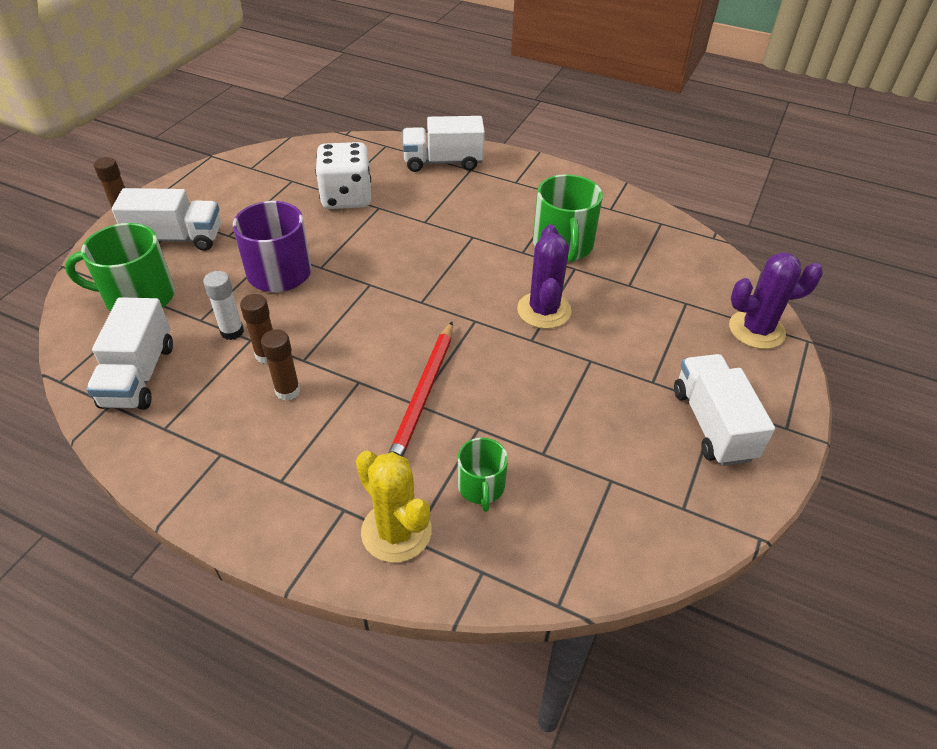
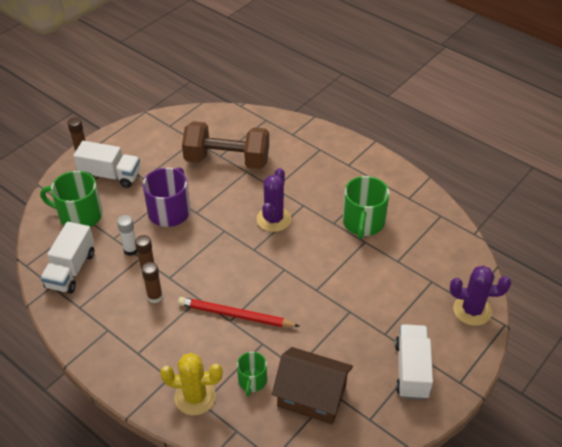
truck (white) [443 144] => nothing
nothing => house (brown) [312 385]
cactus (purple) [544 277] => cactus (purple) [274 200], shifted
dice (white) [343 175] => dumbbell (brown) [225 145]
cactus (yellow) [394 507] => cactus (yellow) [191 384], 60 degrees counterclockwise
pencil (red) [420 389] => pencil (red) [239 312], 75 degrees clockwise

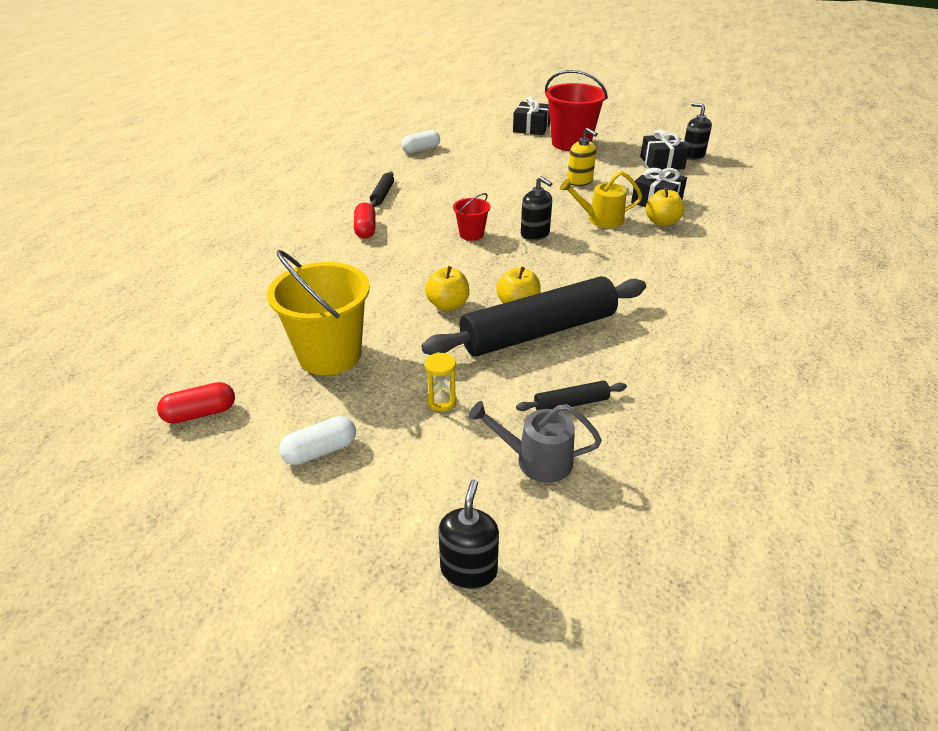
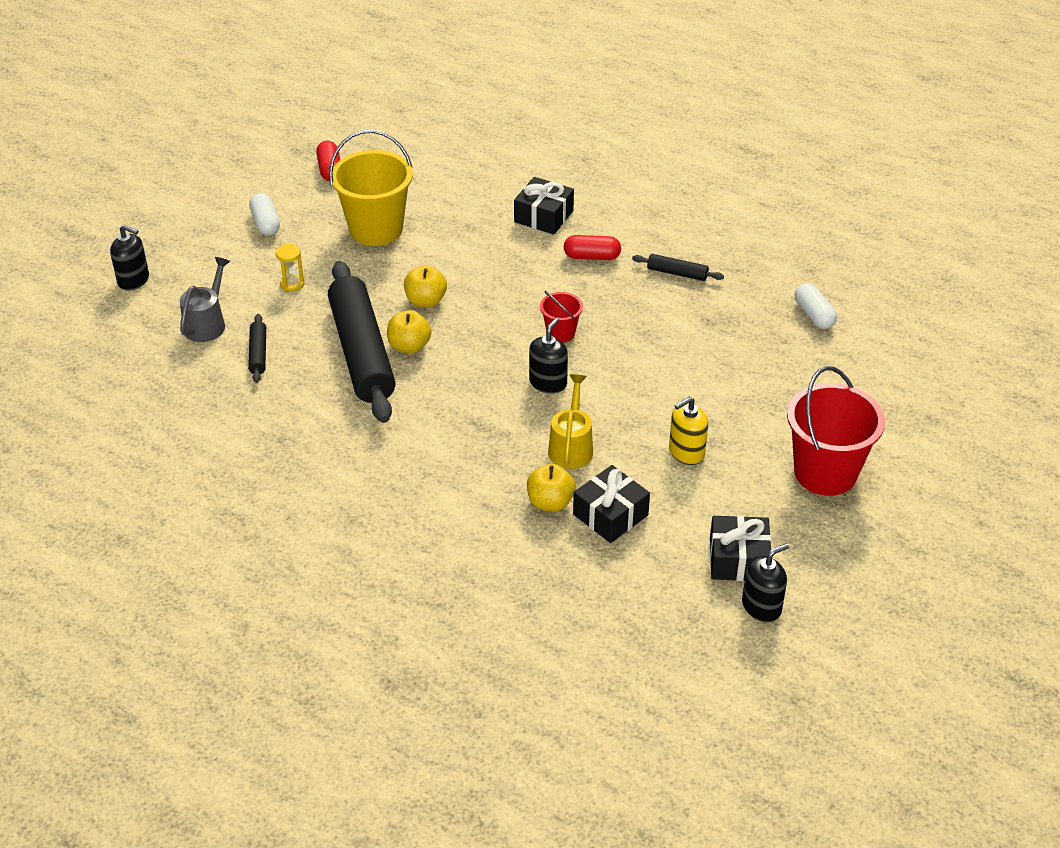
gift (black) [531 115] => gift (black) [544 206], shifted
soap dispenser (black) [536 208] => soap dispenser (black) [548 356], 150 degrees clockwise

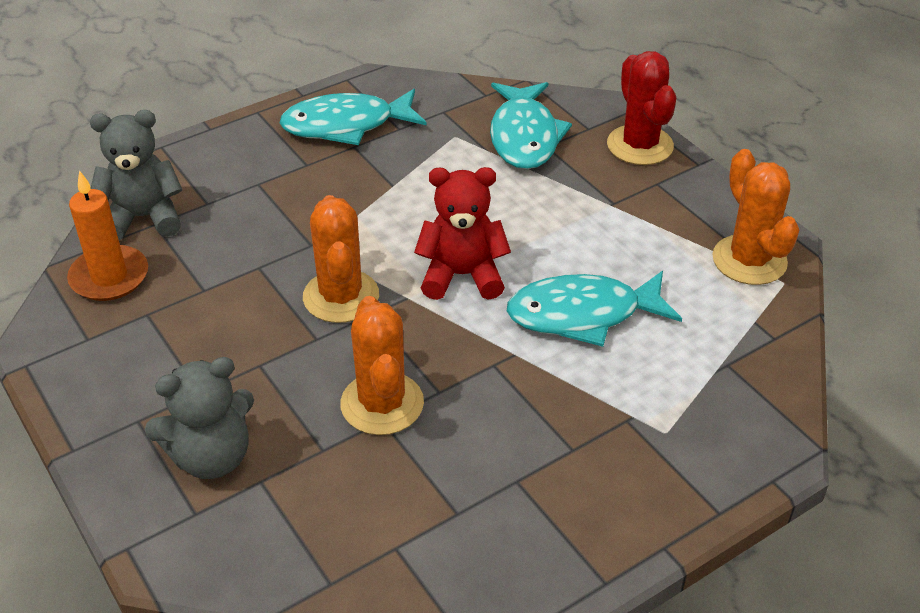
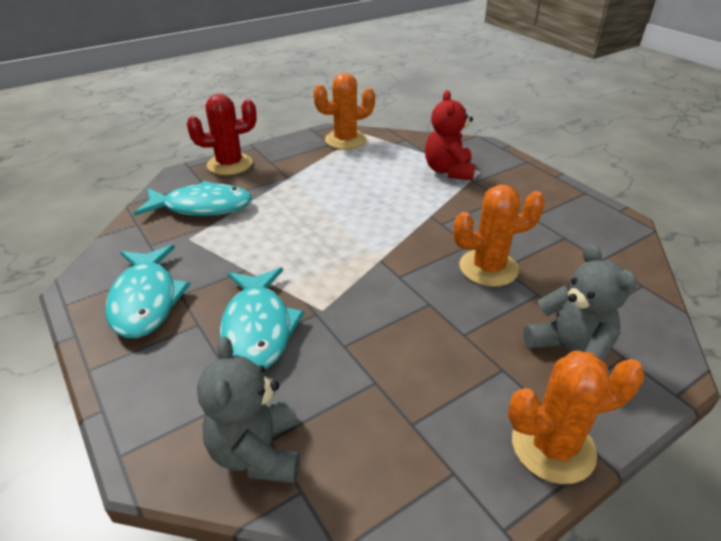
candle (orange) [107 235] => nothing
cactus (orange) [341 259] => cactus (orange) [576 417], shifted
teddy bear (red) [462 233] => teddy bear (red) [450 135], shifted
fish (turquoise) [594 309] => fish (turquoise) [262 318], shifted

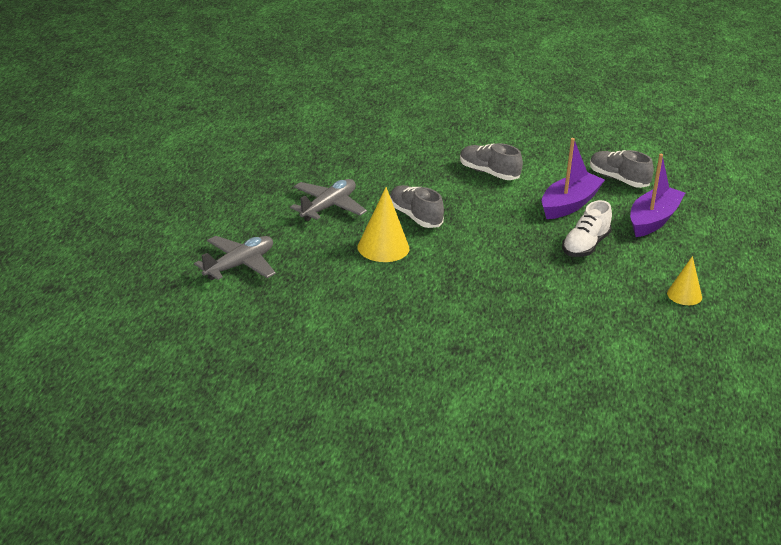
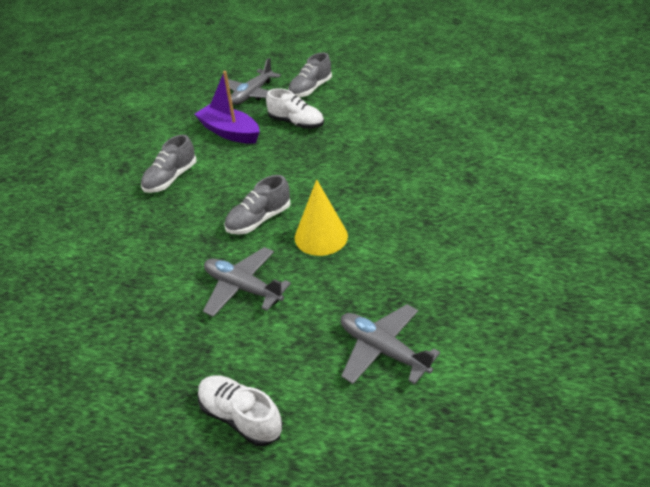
cone (yellow) [684 280] => nothing
nothing => shoe (white) [240 410]
shoe (grey) [622 169] => shoe (grey) [310 75], shifted
boat (purple) [657 195] => plane (grey) [254 81]

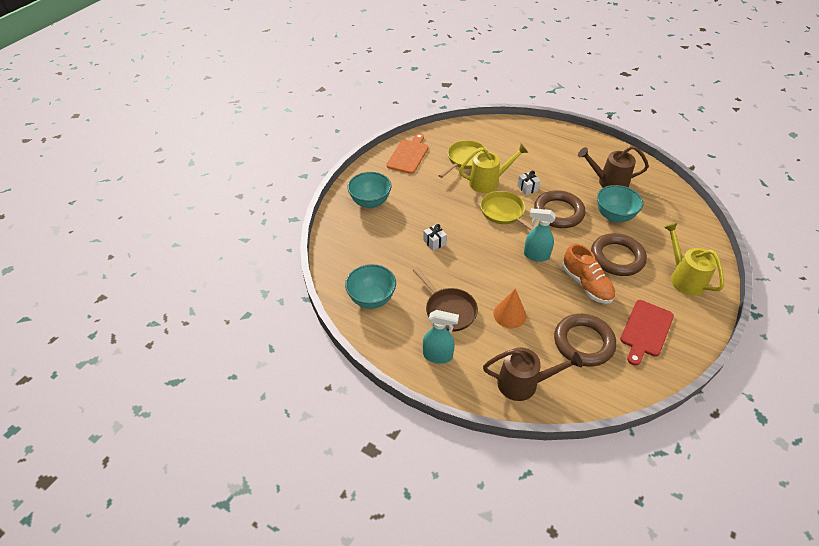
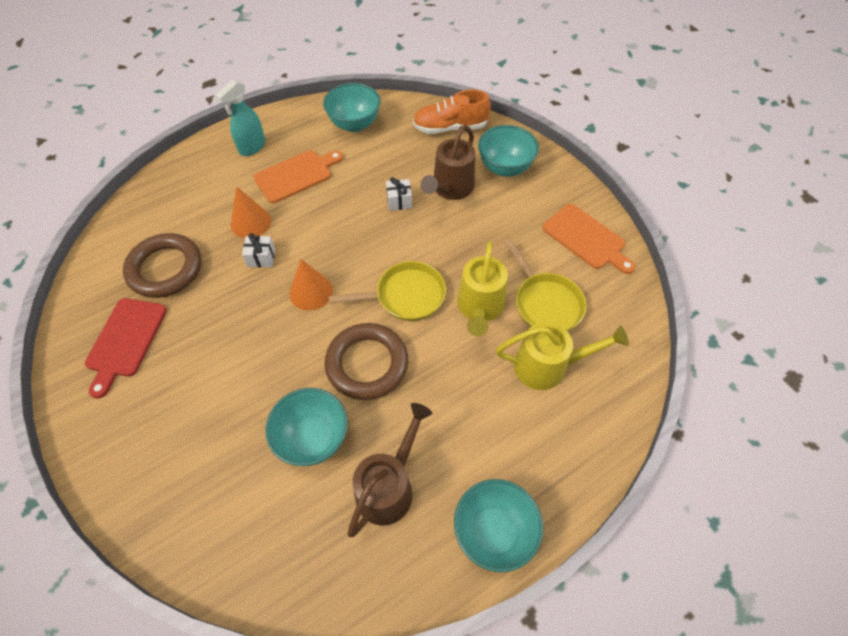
ring (brown) [619 254] => nothing
nothing => bowl (turquoise) [498 525]
watering can (brown) [533 374] => watering can (brown) [448 162], shifted
gift (white) [528 183] => gift (white) [258 250], shifted
shoe (orange) [588 274] => shoe (orange) [452 112], shifted
watering can (yellow) [694 259] => watering can (yellow) [562 356], shifted
pan (brown) [445 299] => cutting board (orange) [298 176]
spray bottle (turquoise) [540 235] => cone (orange) [311 285]
cutting board (red) [647 333] => cutting board (red) [126 348], 135 degrees counterclockwise

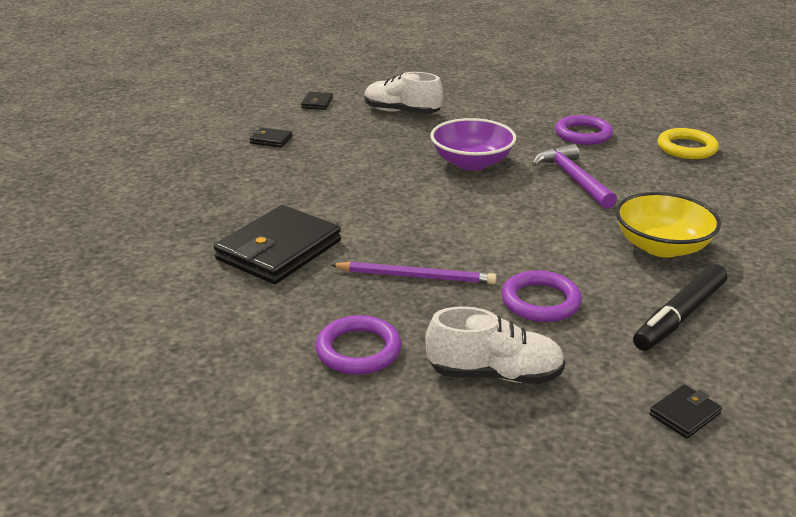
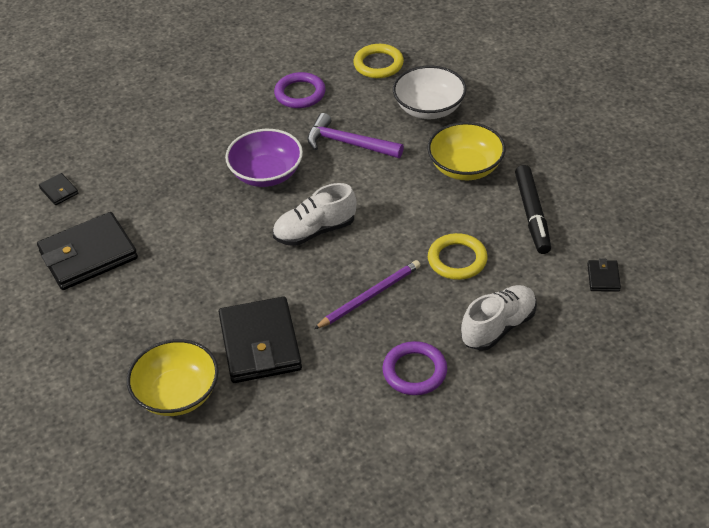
nothing => bowl (yellow) [173 377]
nothing => bowl (white) [430 92]
shoe (white) [403 93] => shoe (white) [314 214], shifted
ring (purple) [541 296] => ring (yellow) [458 256]
wallet (black) [271 137] => wallet (black) [87 251], x2.30

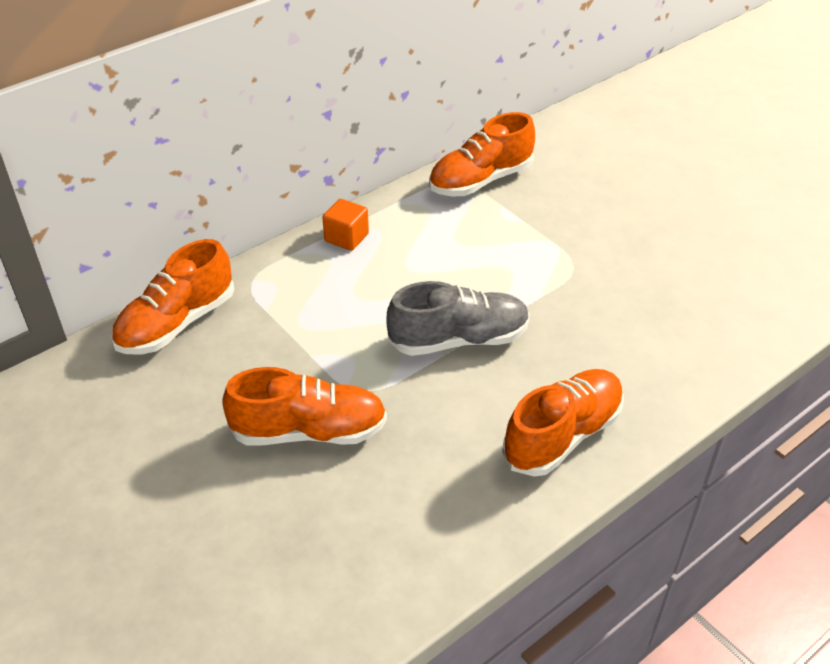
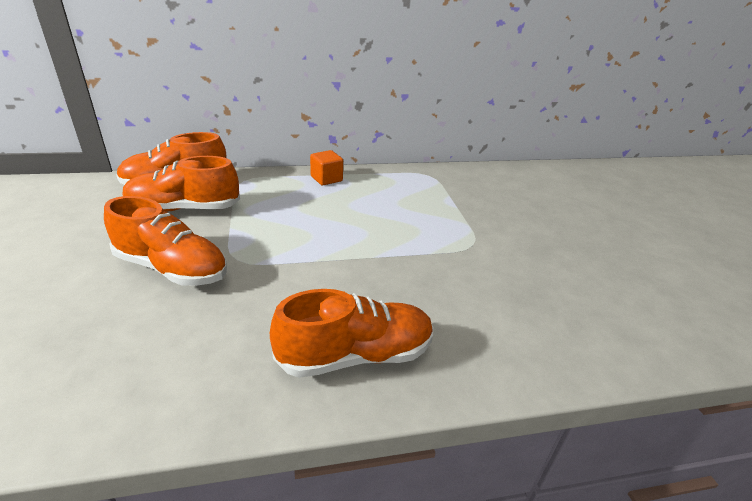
shoe (grey) [458 318] => nothing
shoe (orange) [482 154] => shoe (orange) [181 184], shifted

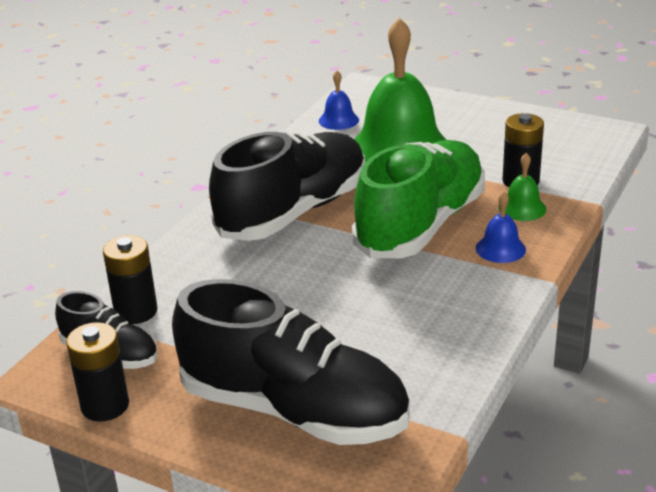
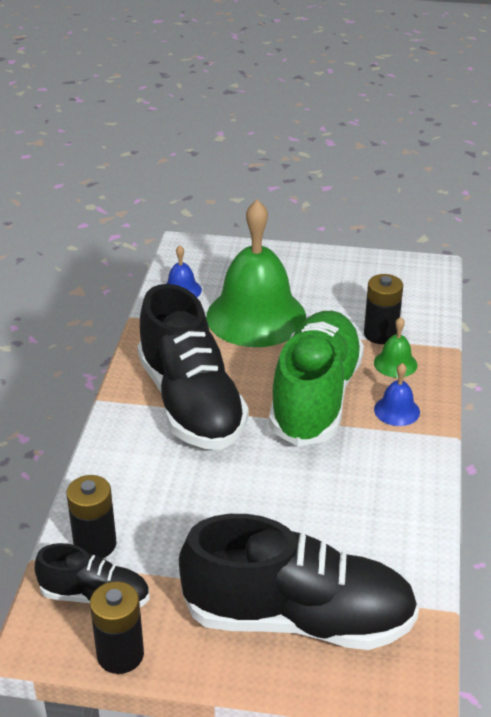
shoe (black) [287 186] => shoe (black) [193 367], 135 degrees clockwise

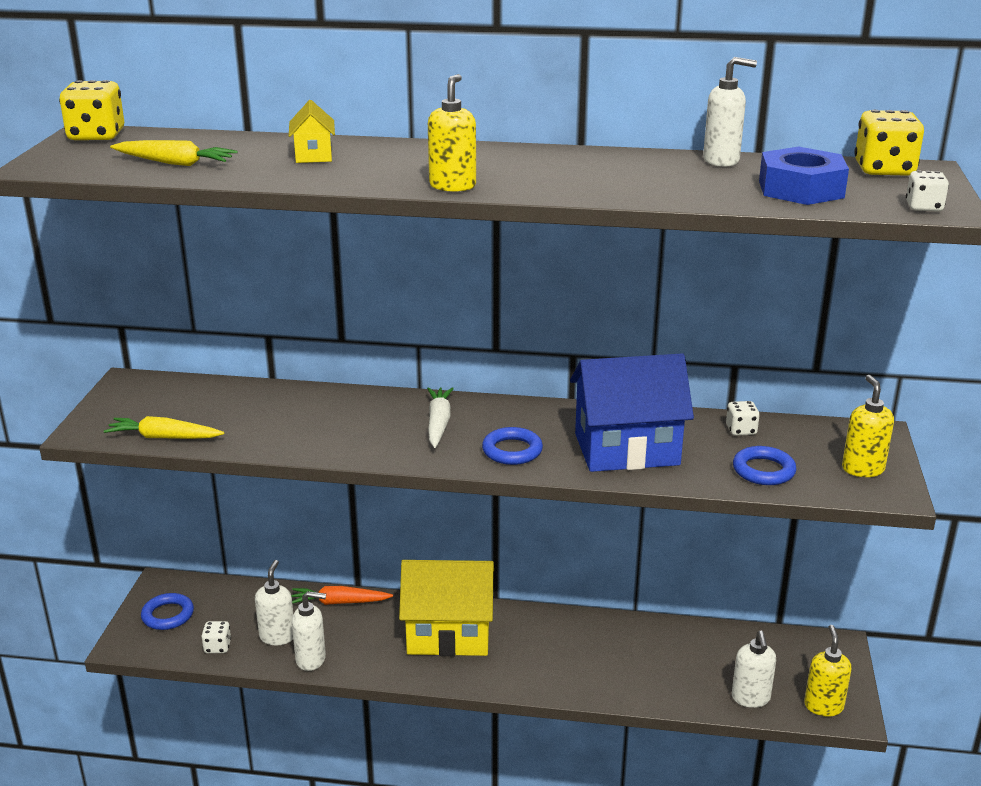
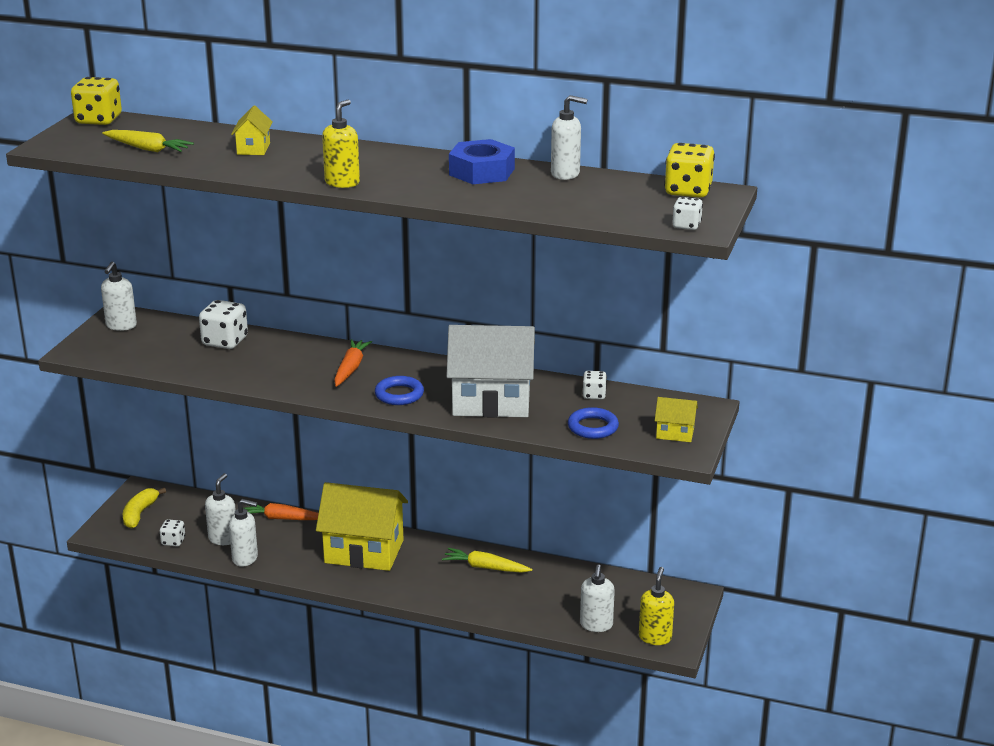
nothing => soap dispenser (white) [119 296]
nothing => dice (white) [223 324]
carrot (yellow) [164 427] => carrot (yellow) [487 560], shifted
nut (blue) [804 175] => nut (blue) [482 161], shifted
ring (blue) [167 611] => banana (yellow) [144 508]
soap dispenser (yellow) [868 426] => house (yellow) [676 419]
carrot (white) [440 417] => carrot (orange) [353 363]
house (blue) [632 412] => house (white) [490 371]

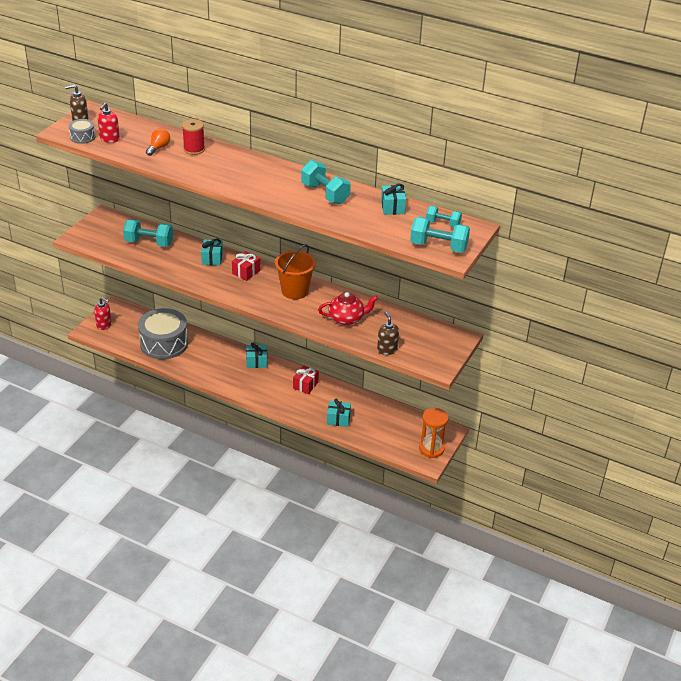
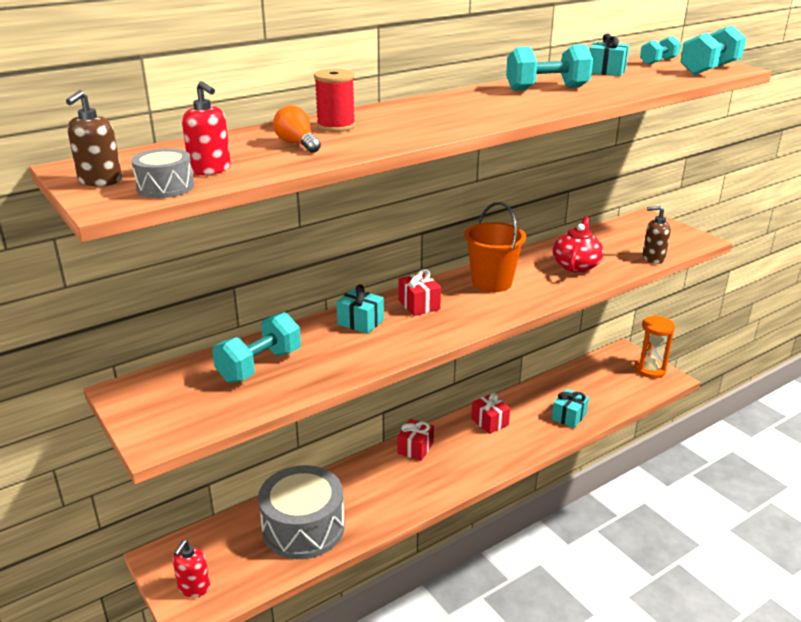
gift (turquoise) [256 355] => gift (red) [415 440]
soap dispenser (red) [103 313] => soap dispenser (red) [191 568], 150 degrees clockwise

